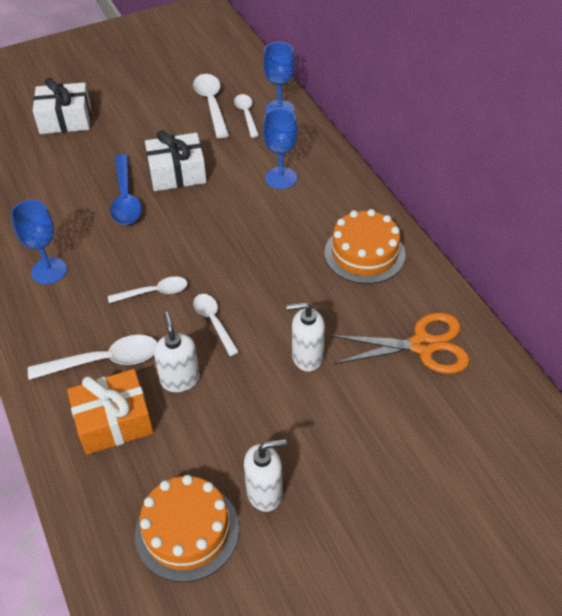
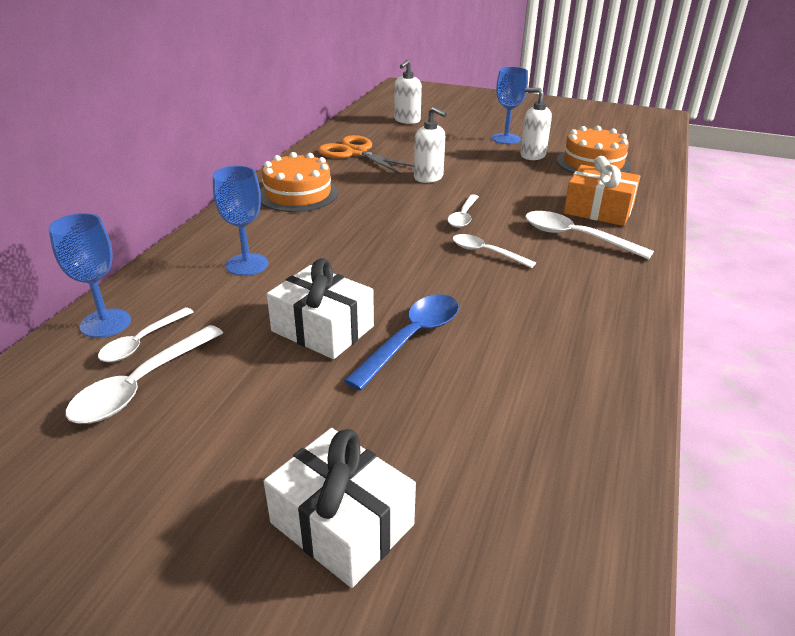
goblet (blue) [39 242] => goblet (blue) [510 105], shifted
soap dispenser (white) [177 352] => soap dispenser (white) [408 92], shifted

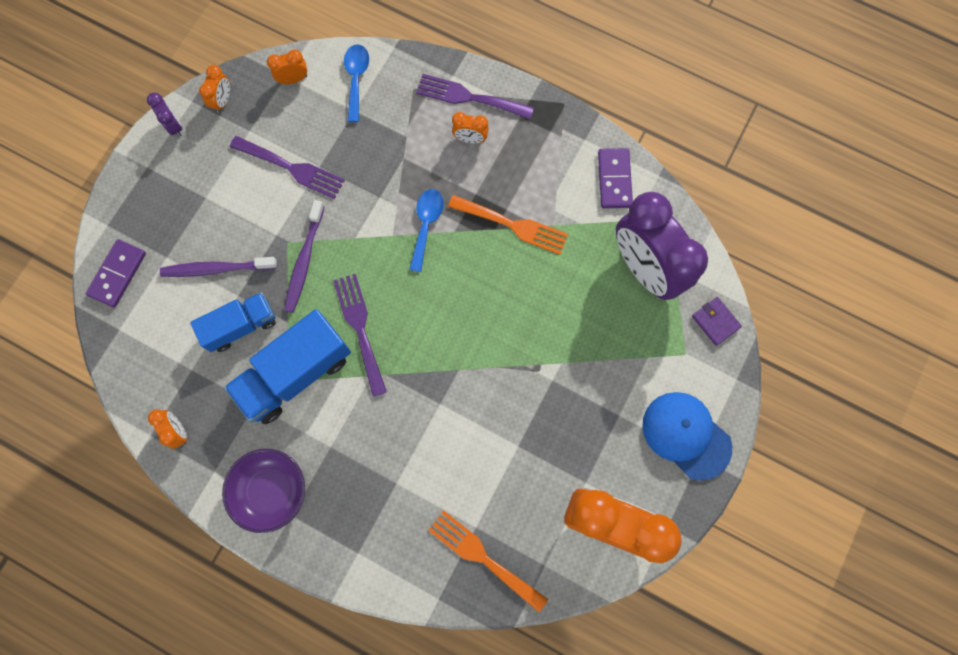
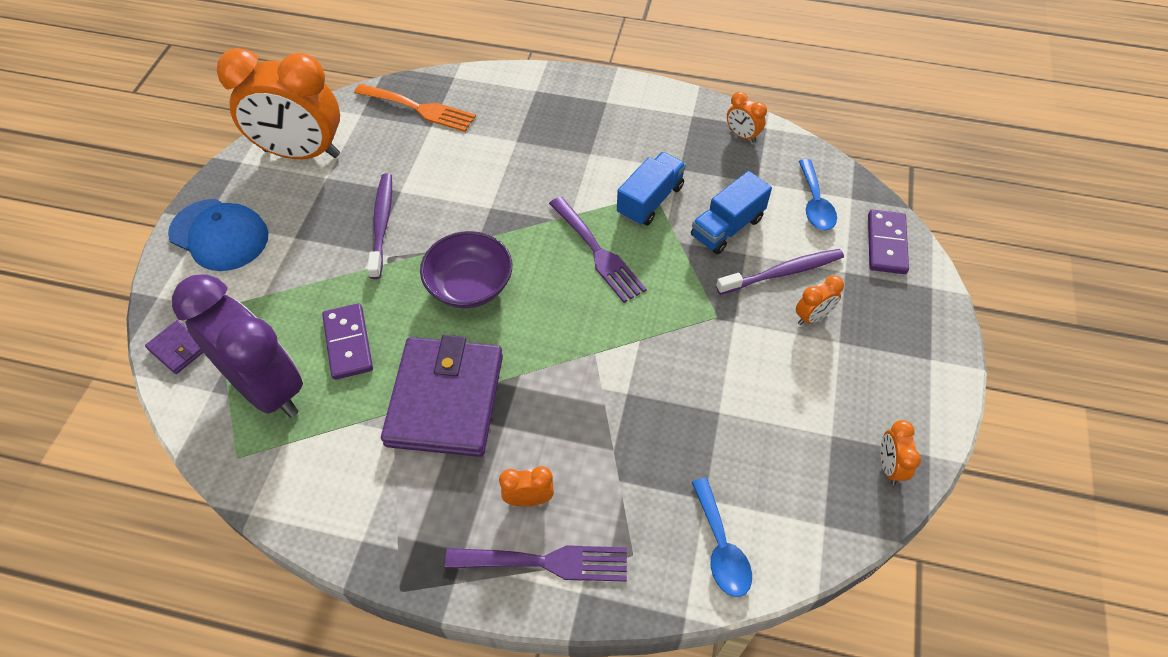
clock (purple) [164 115] => nothing
fork (purple) [287 167] => nothing
bowl (purple) [263 491] => bowl (purple) [466 269], shifted
clock (orange) [287 66] => clock (orange) [820 300], shifted
toothbrush (purple) [304 256] => toothbrush (purple) [379 226], shifted
spoon (blue) [426 230] => spoon (blue) [818 194], shifted
domino (purple) [615 178] => domino (purple) [347 341], shifted
fork (orange) [508 225] => wallet (purple) [442 396]
truck (blue) [287 366] => truck (blue) [651 189], x0.63

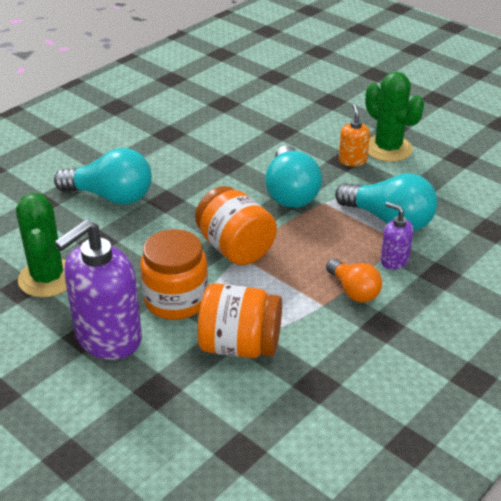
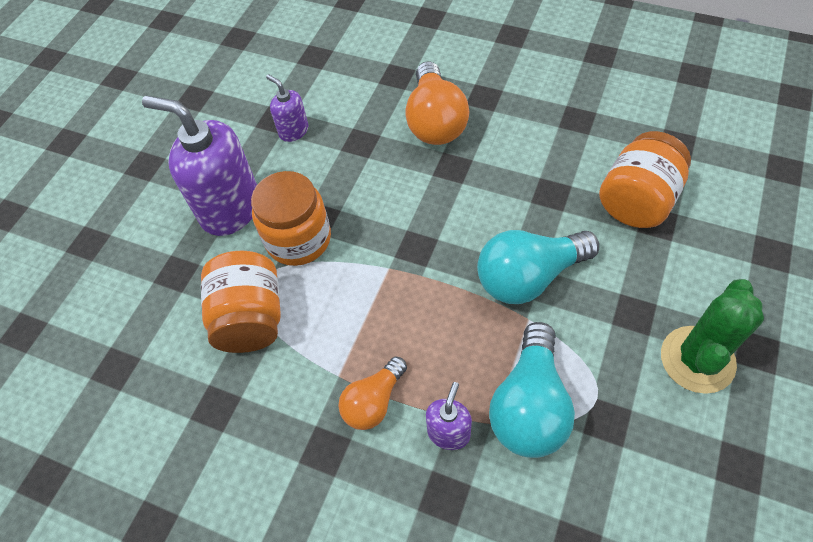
soap dispenser (orange) [354 135] => nothing
jar (orange) [236 225] => jar (orange) [645 179], shifted
cactus (green) [41 245] => soap dispenser (purple) [287 108]
light bulb (turquoise) [103 176] => light bulb (orange) [437 103]

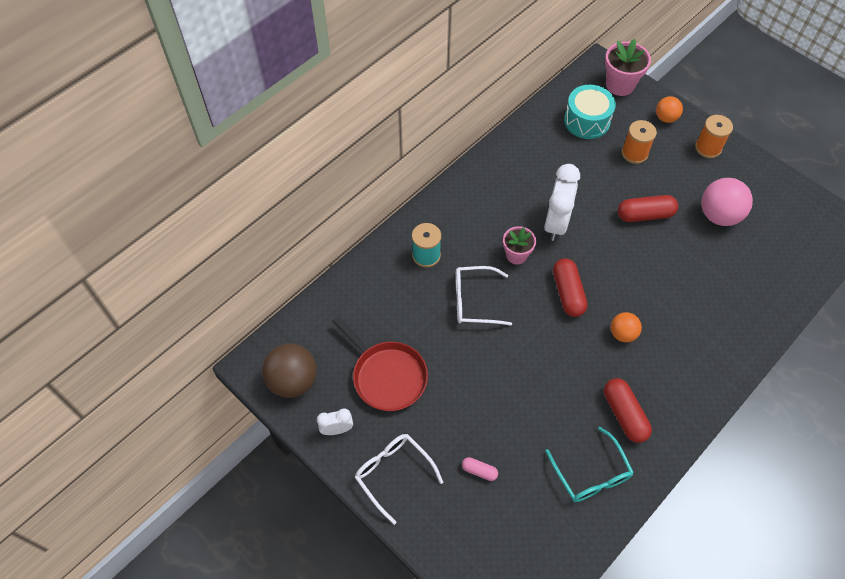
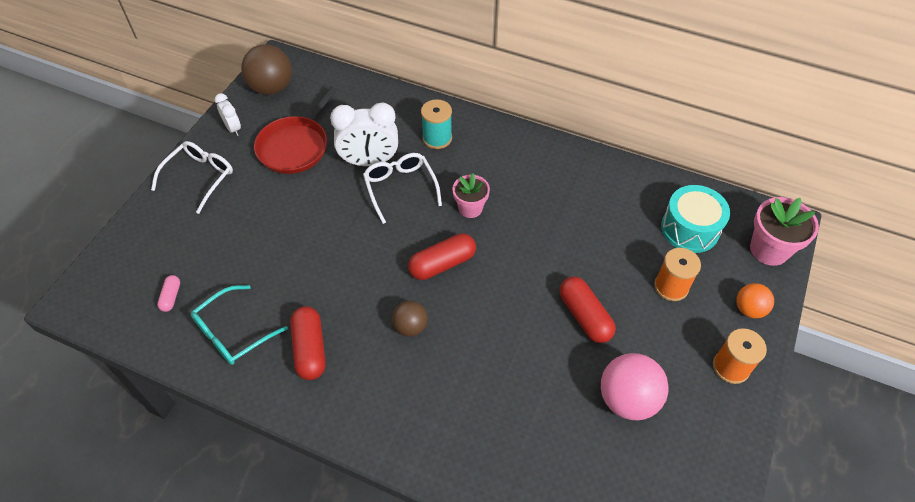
capsule (pink) [480 469] => capsule (pink) [168 293], shifted
clock (white) [562 202] => clock (white) [364 134], shifted
ball (orange) [626 327] => ball (brown) [410 319]
capsule (red) [628 410] => capsule (red) [308 343], 60 degrees counterclockwise

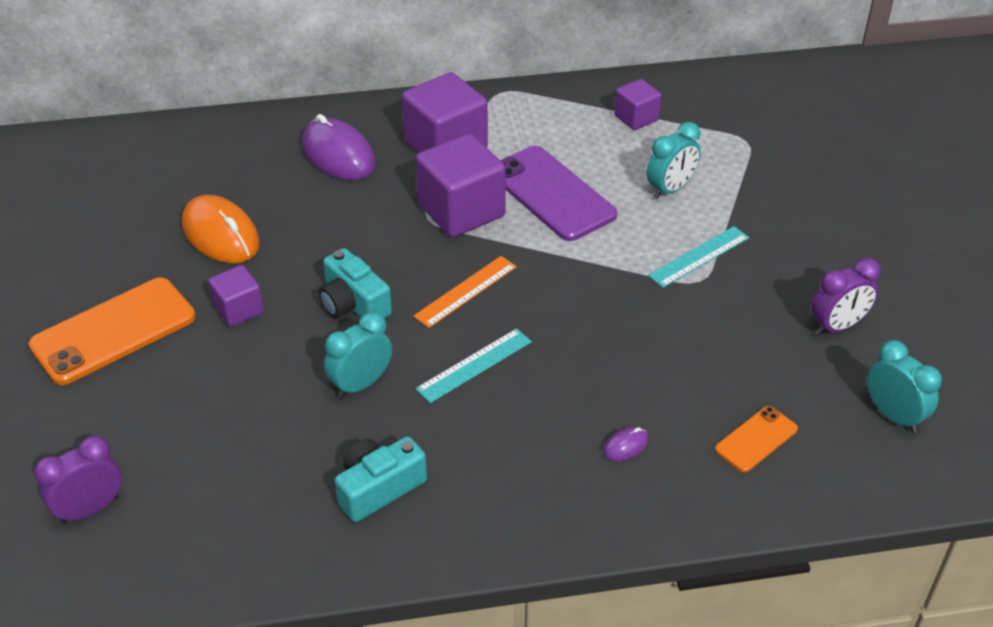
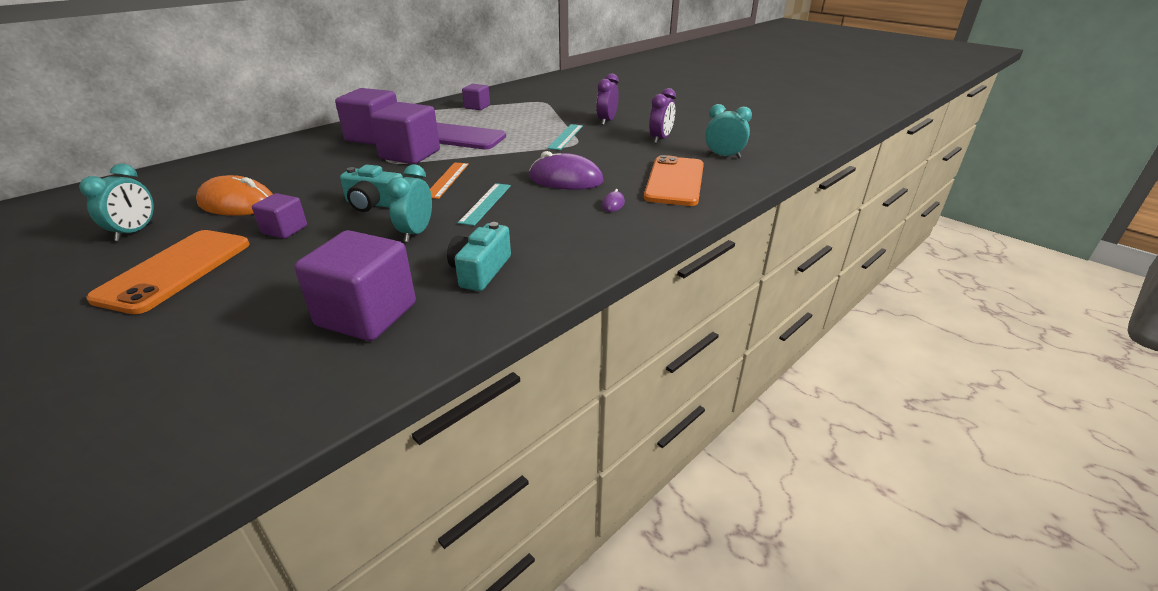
nothing => cube (purple) [355 285]
clock (purple) [78 480] => clock (purple) [607 99], shifted
mouse (purple) [339 147] => mouse (purple) [566 170], shifted
clock (turquoise) [673 160] => clock (turquoise) [116 202], shifted
phone (orange) [756 439] => phone (orange) [674 180], x1.94

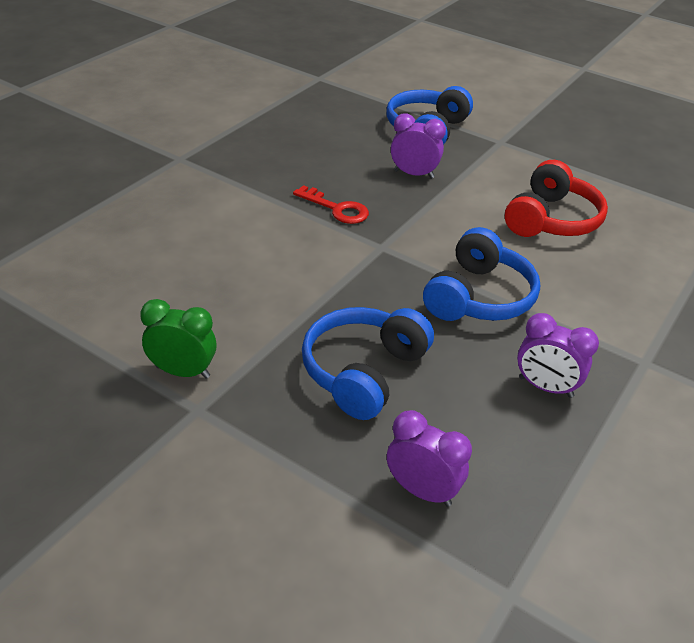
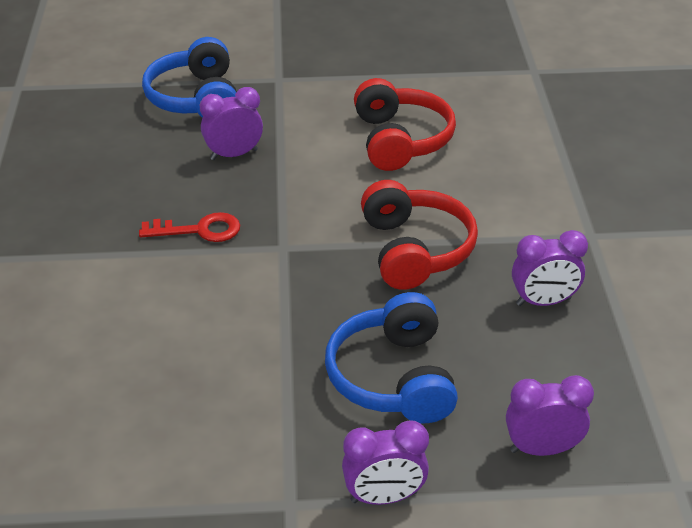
clock (green) [178 339] => nothing
nothing => clock (purple) [385 462]
headphones (blue) [481 274] => headphones (red) [419 235]

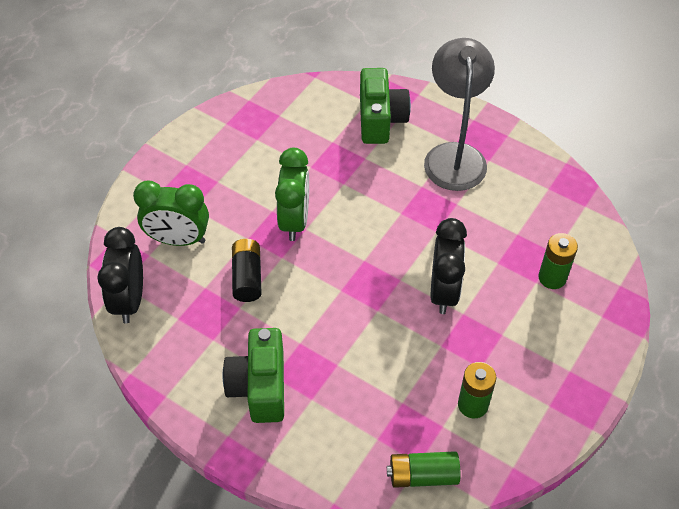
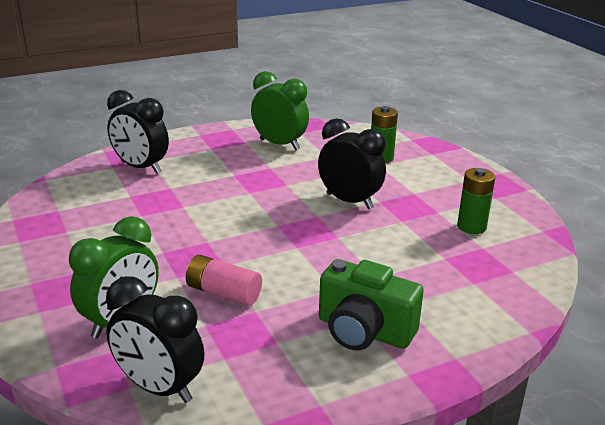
battery (green) [423 469] => nothing
lamp (grey) [459 114] => nothing
clock (green) [292 194] => clock (green) [280 110], shifted
camera (green) [385 106] => clock (black) [138 132]
battery (black) [247 270] => battery (pink) [224 280]

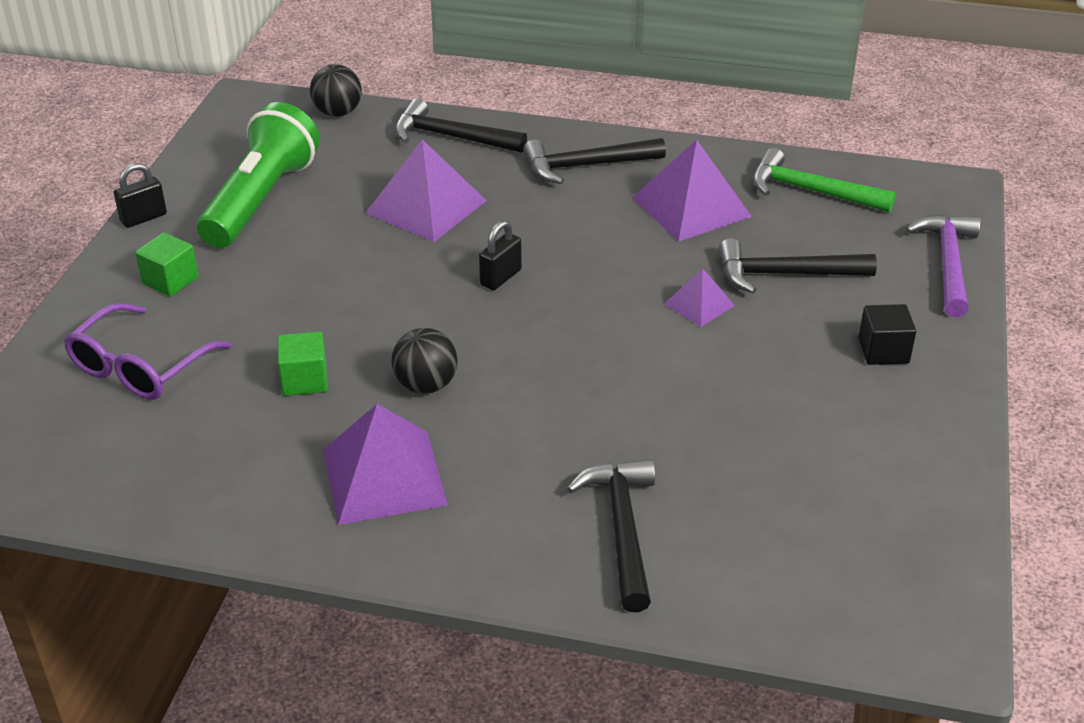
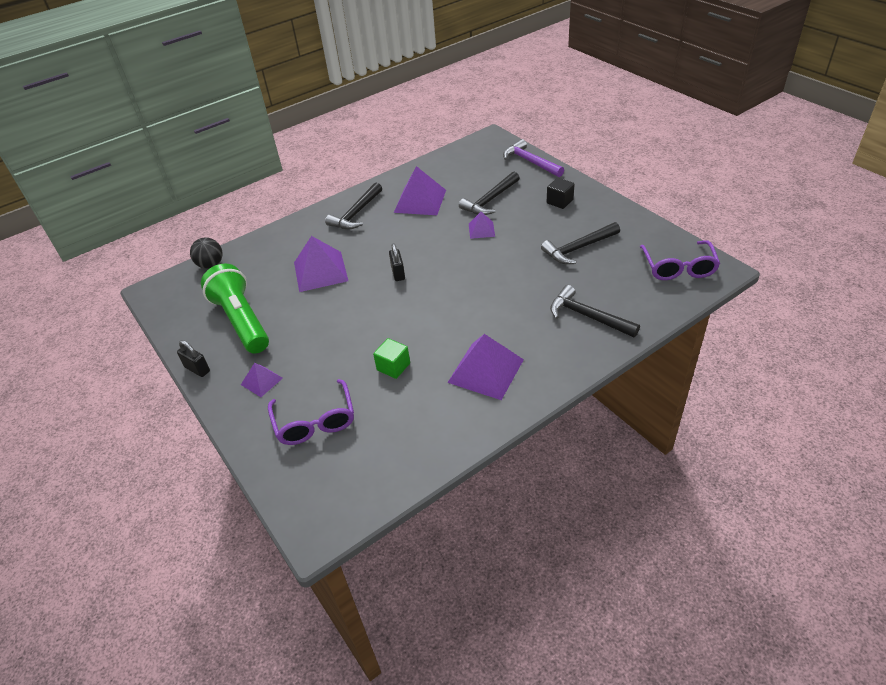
ball (black) [424 361] => nothing
hammer (green) [824 180] => nothing
nothing => glasses (purple) [680 260]
hammer (black) [461 125] => hammer (black) [580 243], shifted
cube (green) [167 265] => pyramid (purple) [262 380]
padlock (black) [140 195] => padlock (black) [193 358], 60 degrees counterclockwise

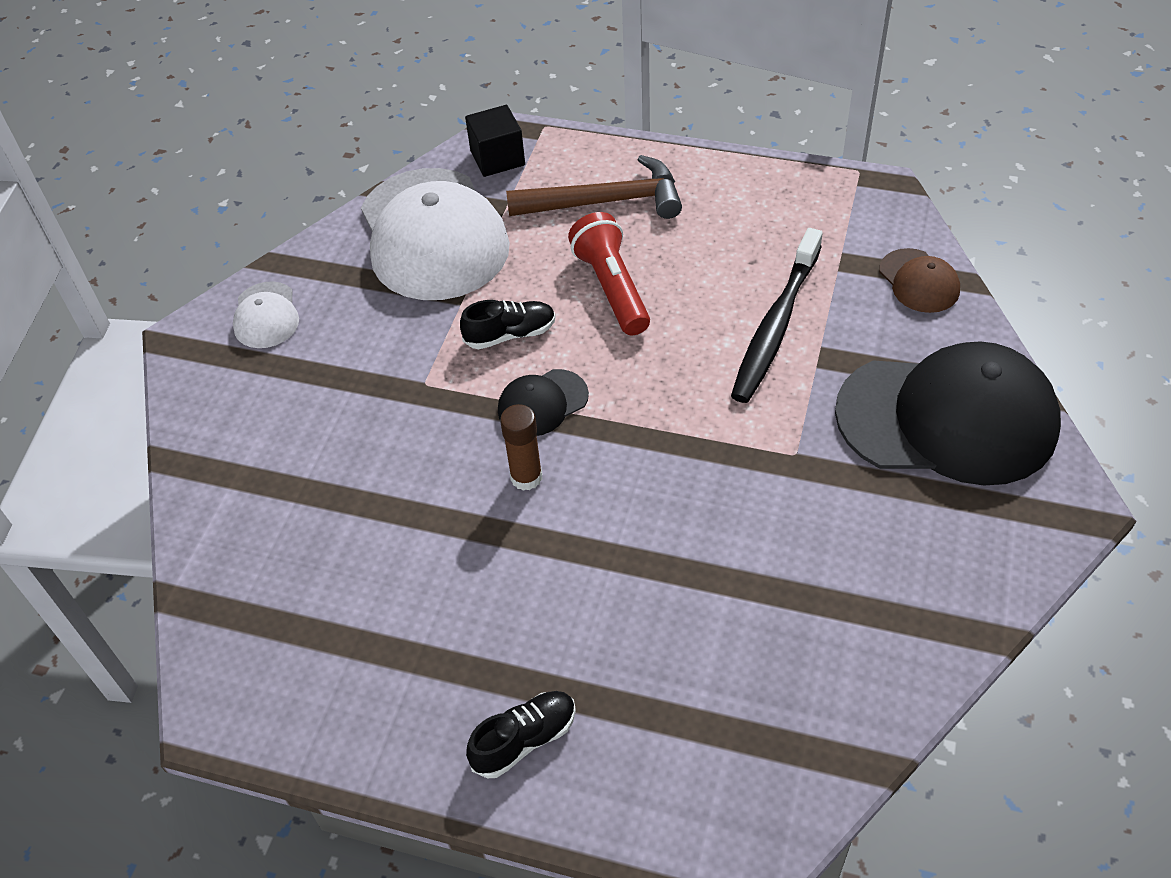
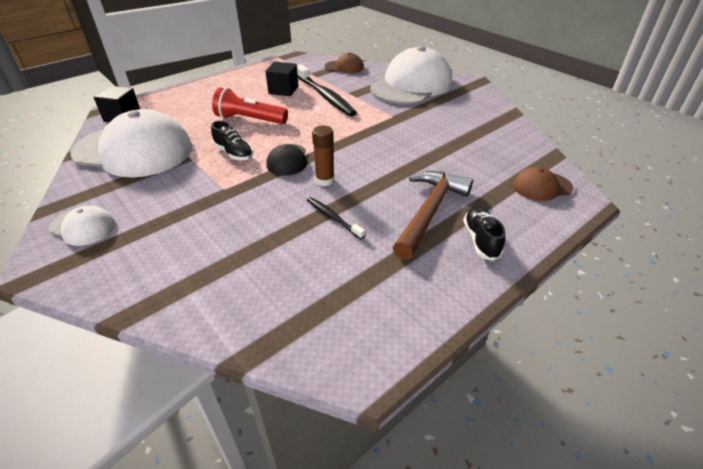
nothing => cube (black) [281 79]
nothing => toothbrush (black) [336 218]
nothing => cap (brown) [543 184]
hammer (brown) [594 187] => hammer (brown) [433 215], shifted
cap (black) [948 413] => cap (white) [411 75]
shoe (black) [508 324] => shoe (black) [232 140], 120 degrees clockwise

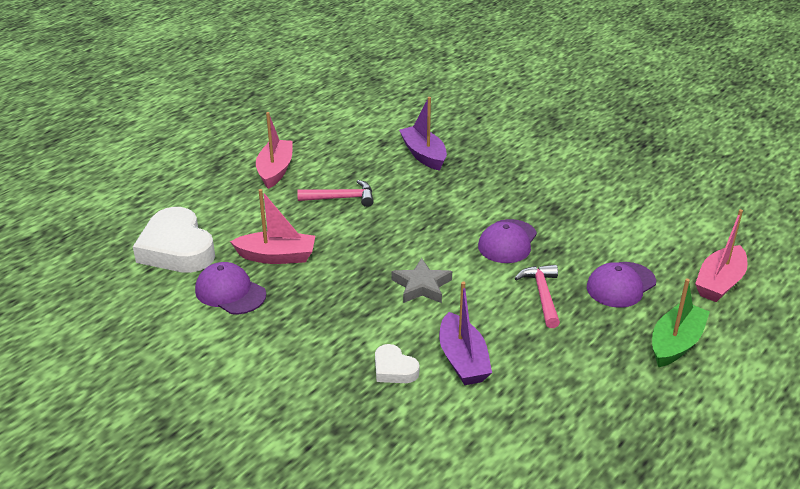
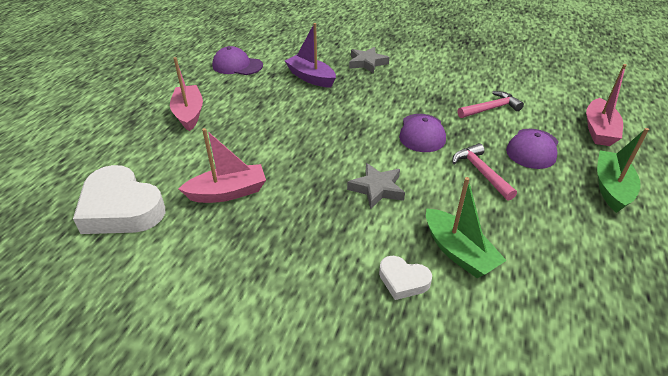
nothing => star (grey) [369 60]
cap (purple) [230 288] => cap (purple) [237 60], shifted
hammer (pink) [335 193] => hammer (pink) [491 104], shifted
boat (purple) [465 333] => boat (green) [466 227]

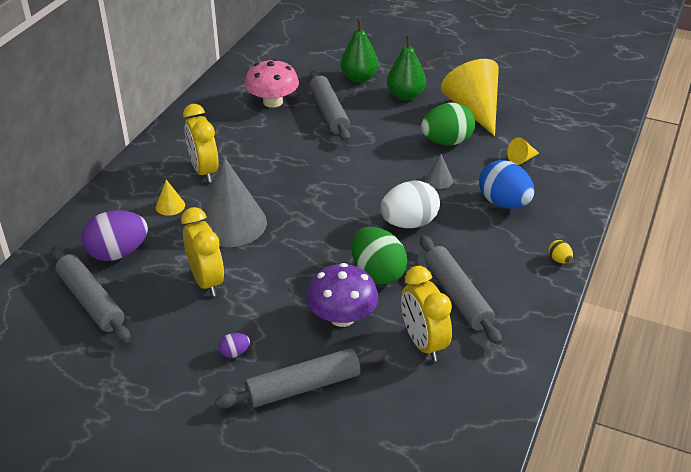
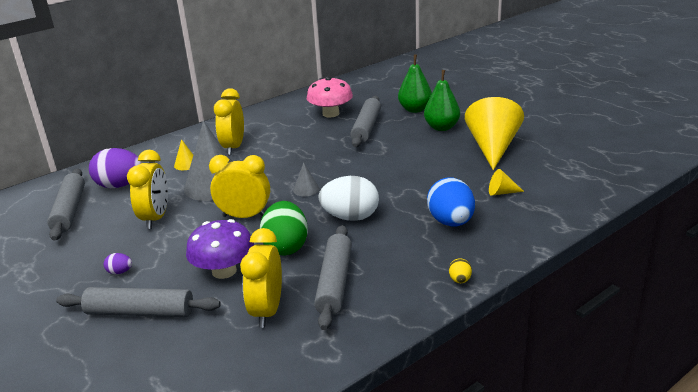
egg (green) [448 124] => nothing
nothing => clock (yellow) [239 186]
cone (grey) [439 171] => cone (grey) [306 179], shifted

